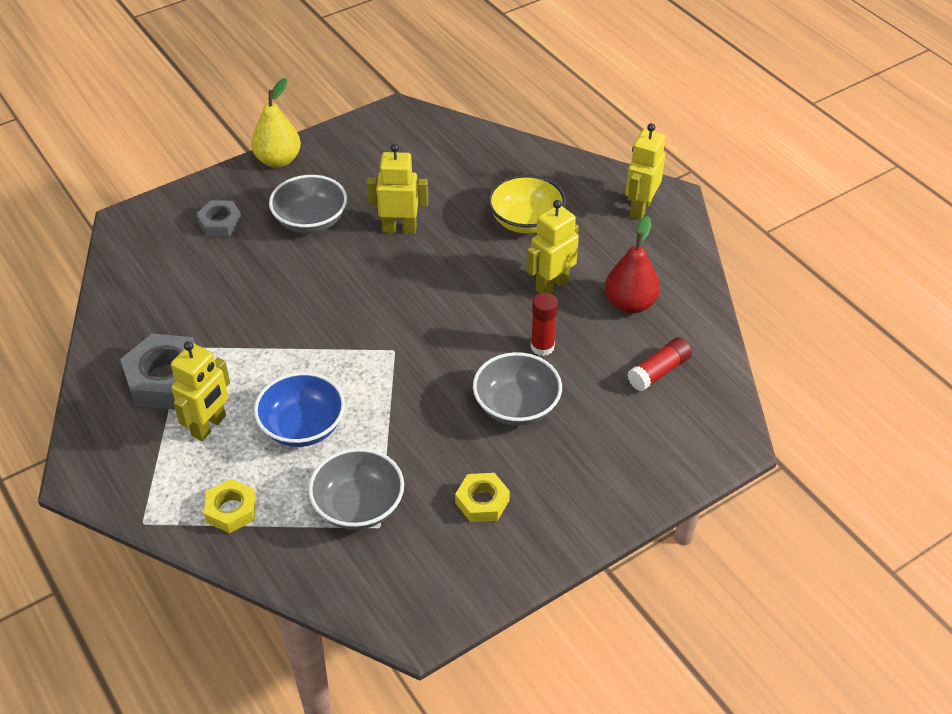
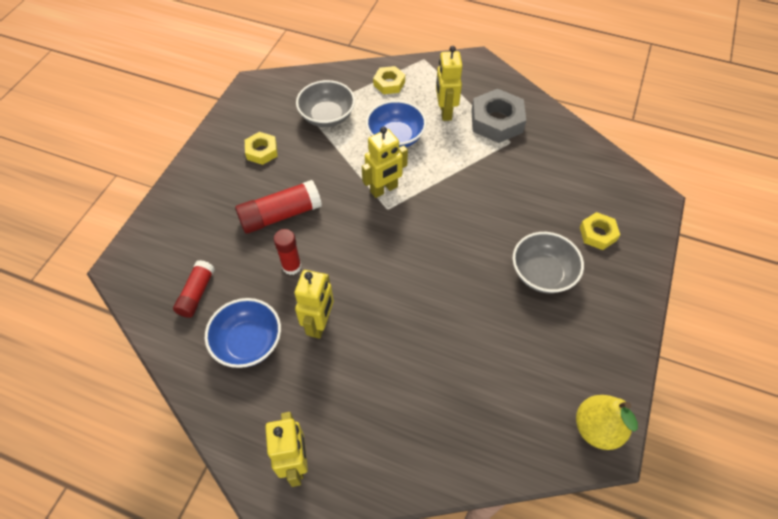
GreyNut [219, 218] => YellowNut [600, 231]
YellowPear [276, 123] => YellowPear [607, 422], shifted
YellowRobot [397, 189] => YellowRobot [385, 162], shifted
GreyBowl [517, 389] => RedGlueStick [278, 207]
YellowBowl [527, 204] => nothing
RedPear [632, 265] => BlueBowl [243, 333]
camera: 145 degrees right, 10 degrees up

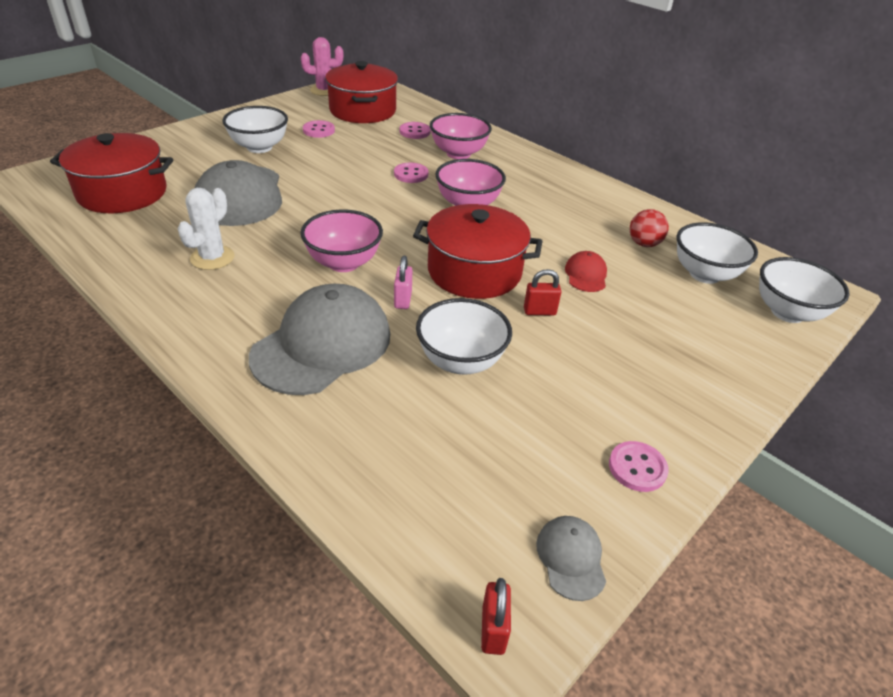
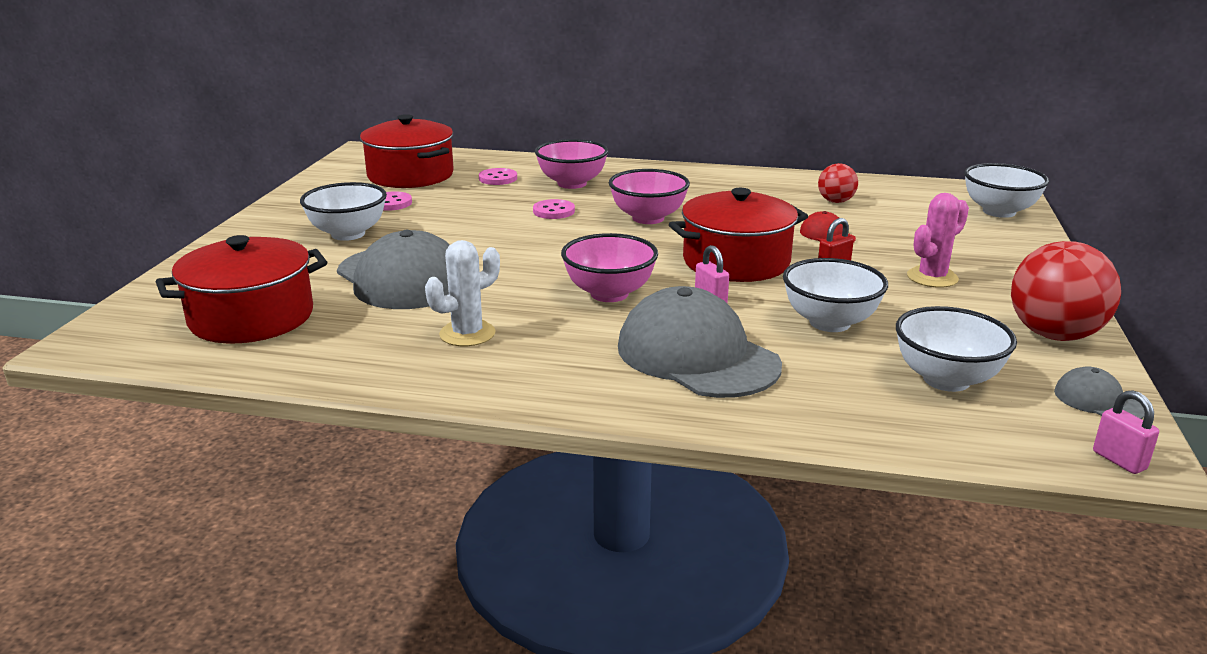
WhiteCactus [206, 229] => WhiteCactus [462, 293], 60 degrees clockwise
GreyCap [319, 339] => GreyCap [700, 342], 45 degrees counterclockwise
PinkCactus [322, 66] => PinkCactus [938, 240], shifted
RedPadlock [496, 616] => PinkPadlock [1126, 432]
PinkButton [639, 466] => RedBall [1066, 291]
WhiteBowl [717, 253] => WhiteBowl [956, 349], shifted
camera: 30 degrees left, 15 degrees down

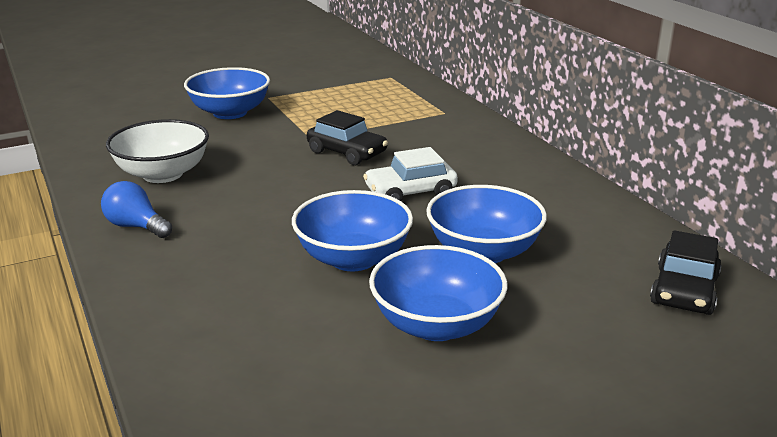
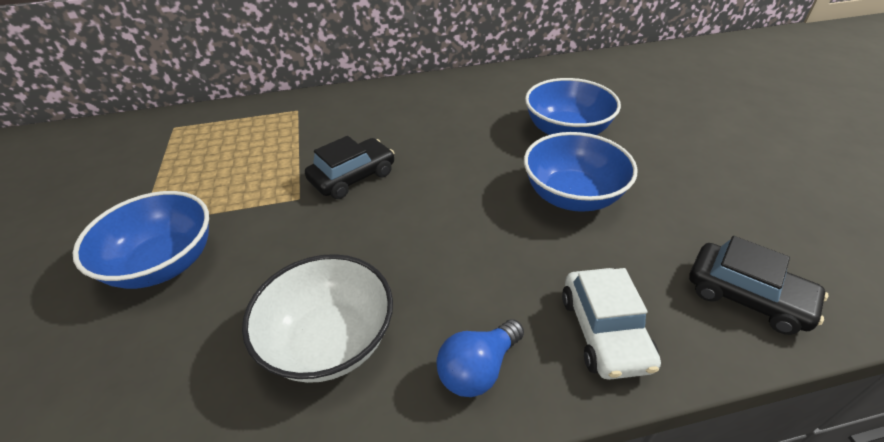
WhiteCar [410, 174] => WhiteCar [611, 324], shifted
BlueBowl [438, 293] => nothing
BlackCar [686, 272] => BlackCar [758, 285], shifted
camera: 75 degrees left, 15 degrees up

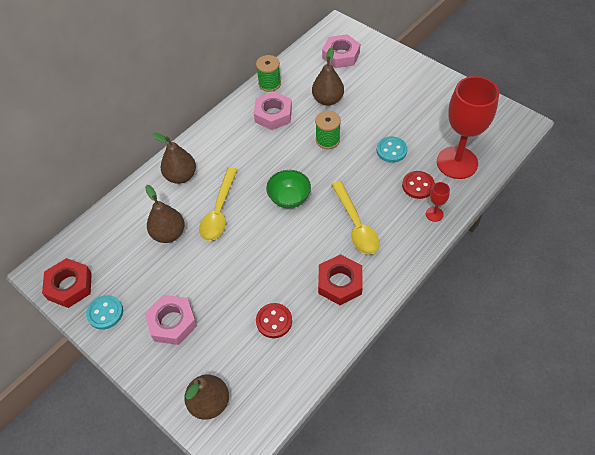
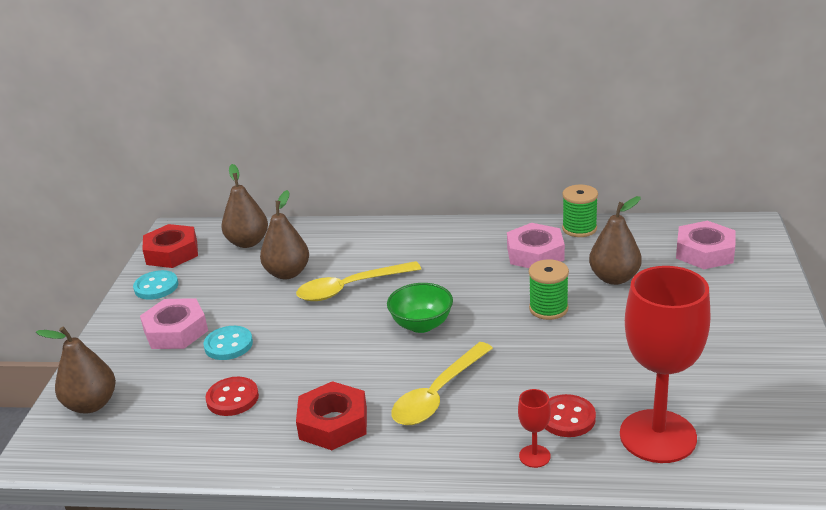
BrownPear [174, 158] => BrownPear [244, 206], shifted
TurquoiseButton [392, 149] => TurquoiseButton [228, 343], shifted
camera: 55 degrees right, 25 degrees down

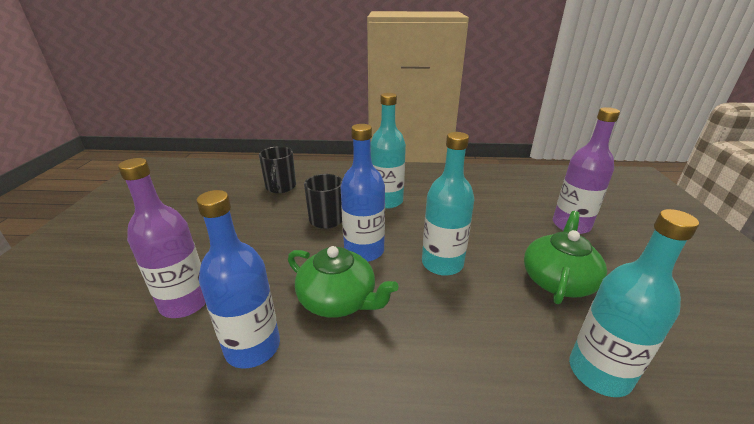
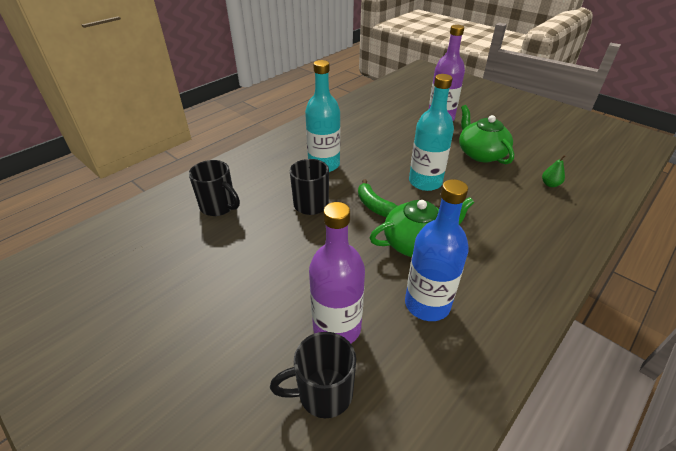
BlueBottle [363, 193] => GreenBanana [377, 198]
TurquoiseBottle [634, 303] => GreenPear [554, 171]
nothing => BlackMug [313, 375]
camera: 50 degrees left, 10 degrees up

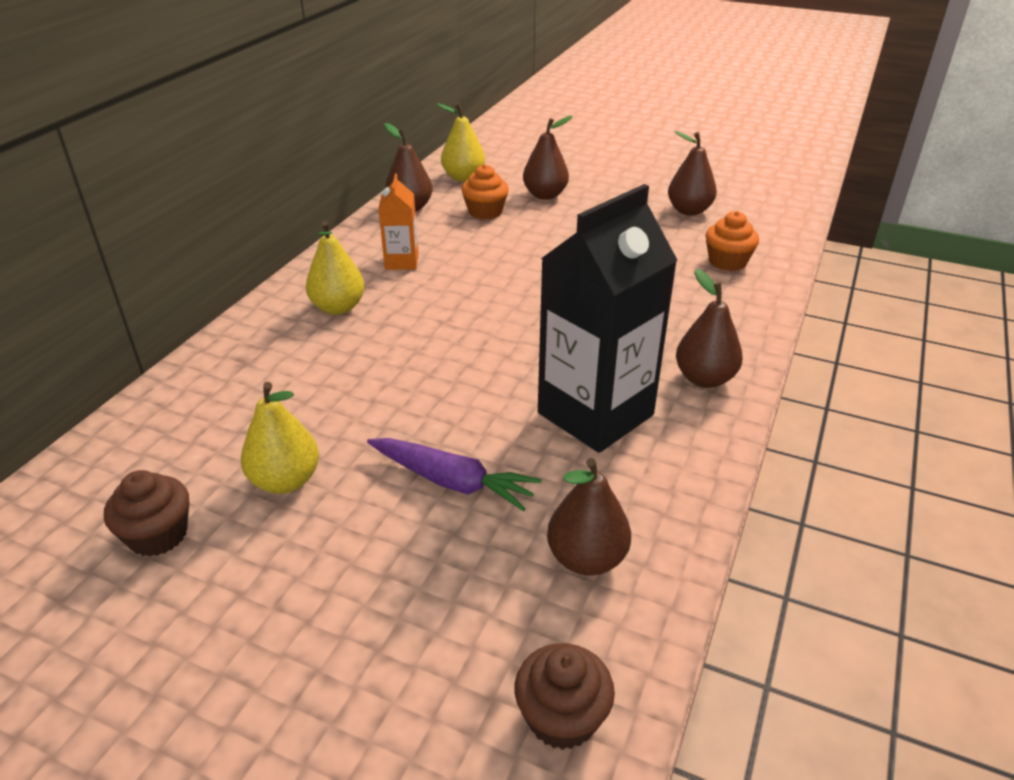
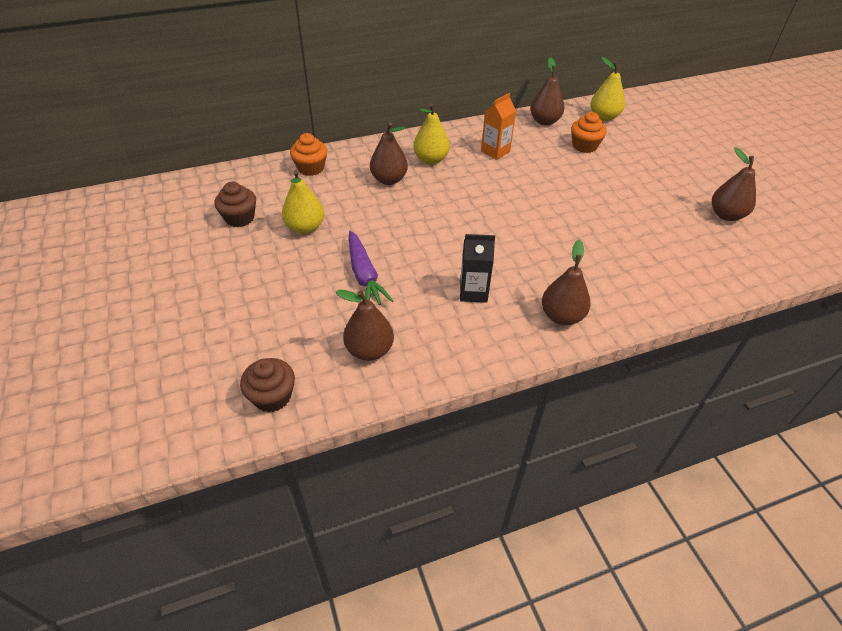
BrownPear [548, 158] => BrownPear [389, 153], shifted
BlackCarton [608, 318] => BlackCarton [477, 268], x0.48
OrangeCupcake [732, 241] => OrangeCupcake [308, 154], shifted
camera: 45 degrees right, 10 degrees up

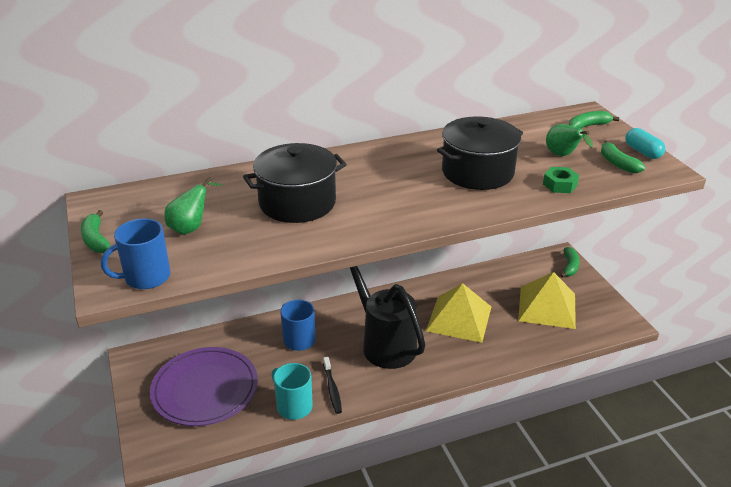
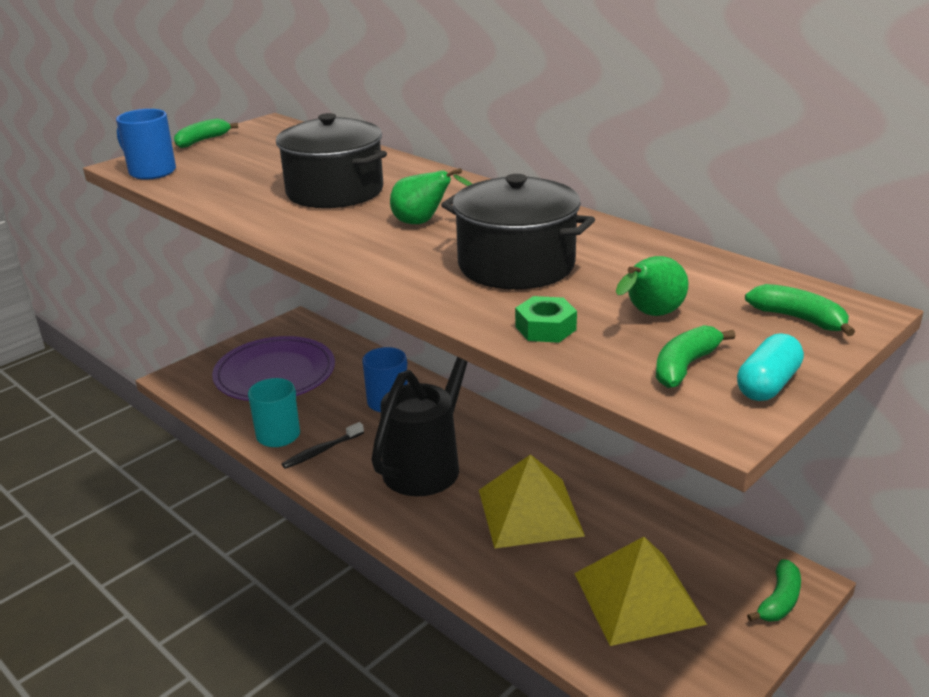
GreenPear [193, 206] => GreenPear [431, 196], shifted
GreenBanana [570, 262] => GreenBanana [774, 590], 45 degrees counterclockwise
camera: 65 degrees right, 5 degrees down

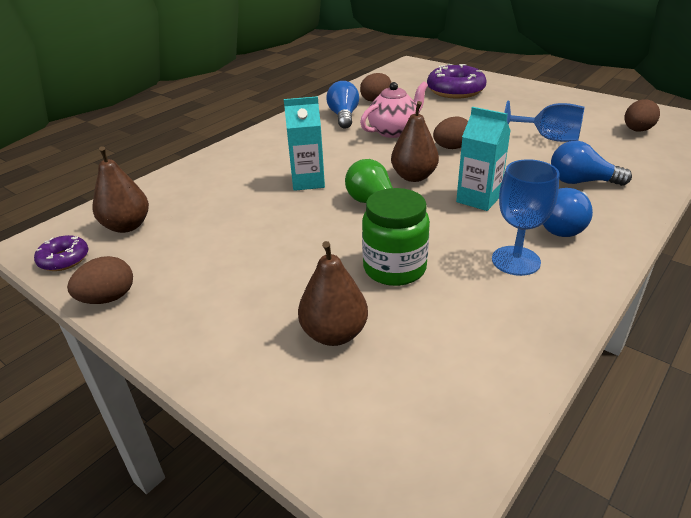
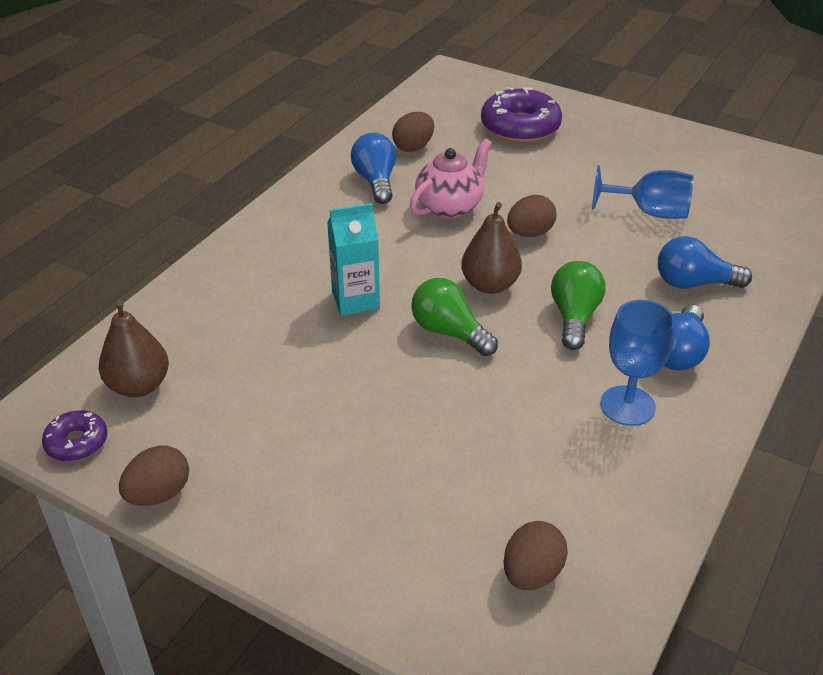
BrownPear [333, 293] => nothing
GreenJar [396, 237] => nothing
TurquoiseCarton [483, 159] => GreenLightBulb [578, 305]
BrownEgg [642, 115] => BrownEgg [535, 555], shifted
camera: 10 degrees left, 5 degrees up

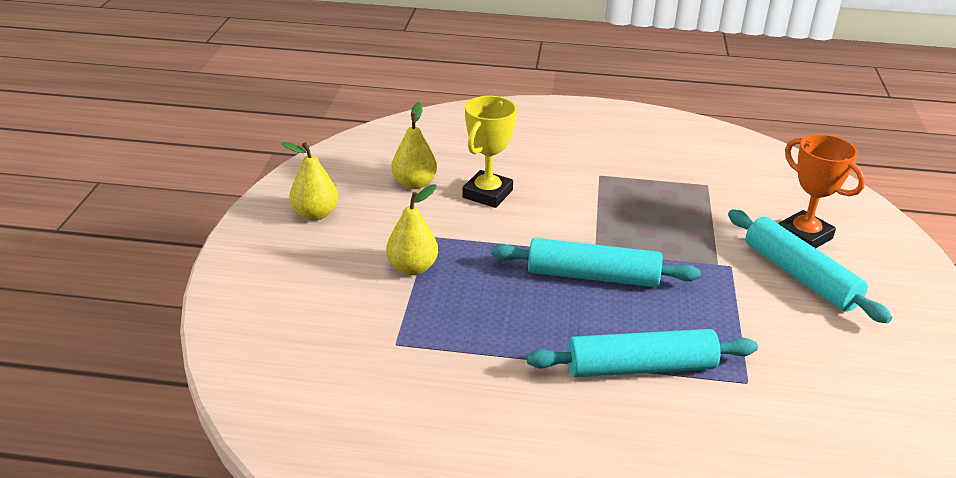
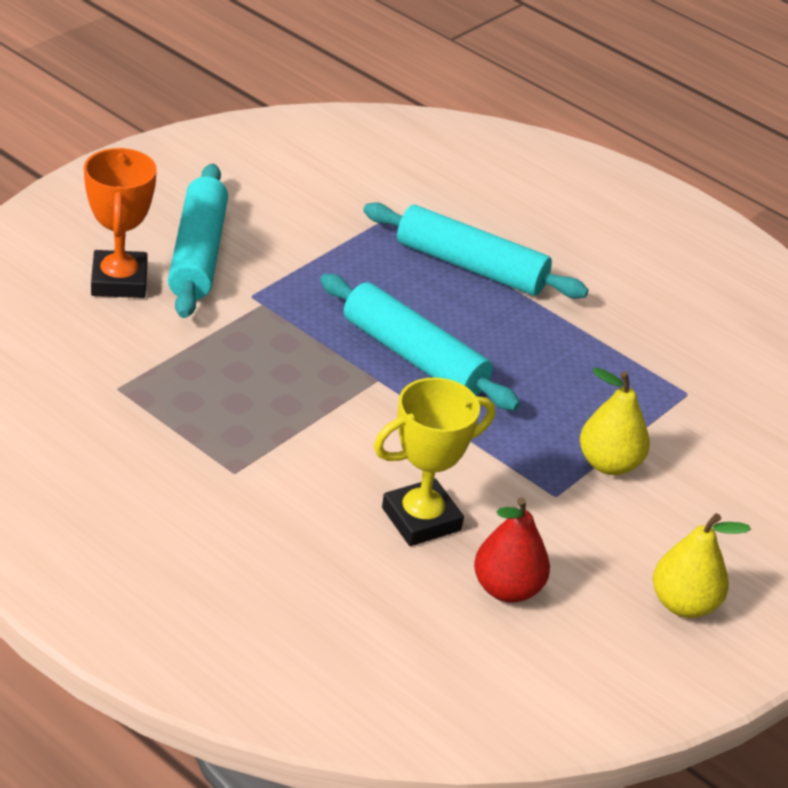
YellowPear [414, 145] => RedPear [512, 550]
camera: 150 degrees left, 5 degrees up

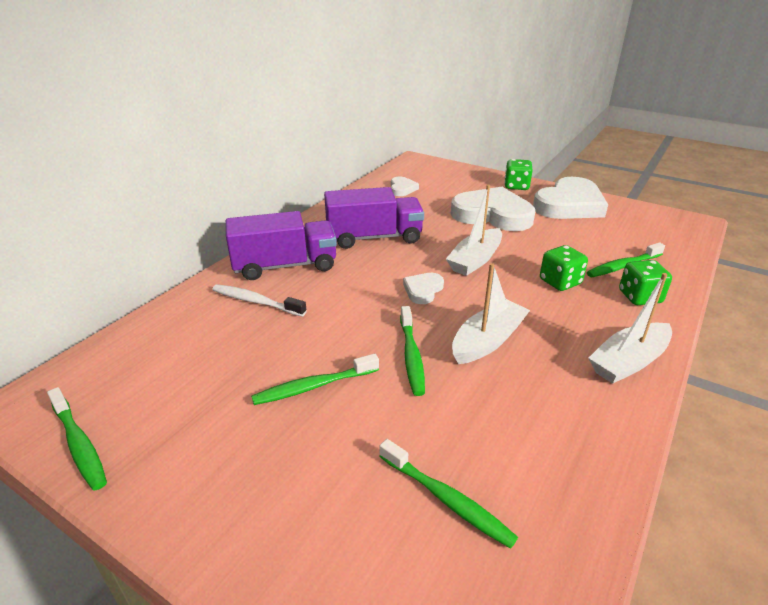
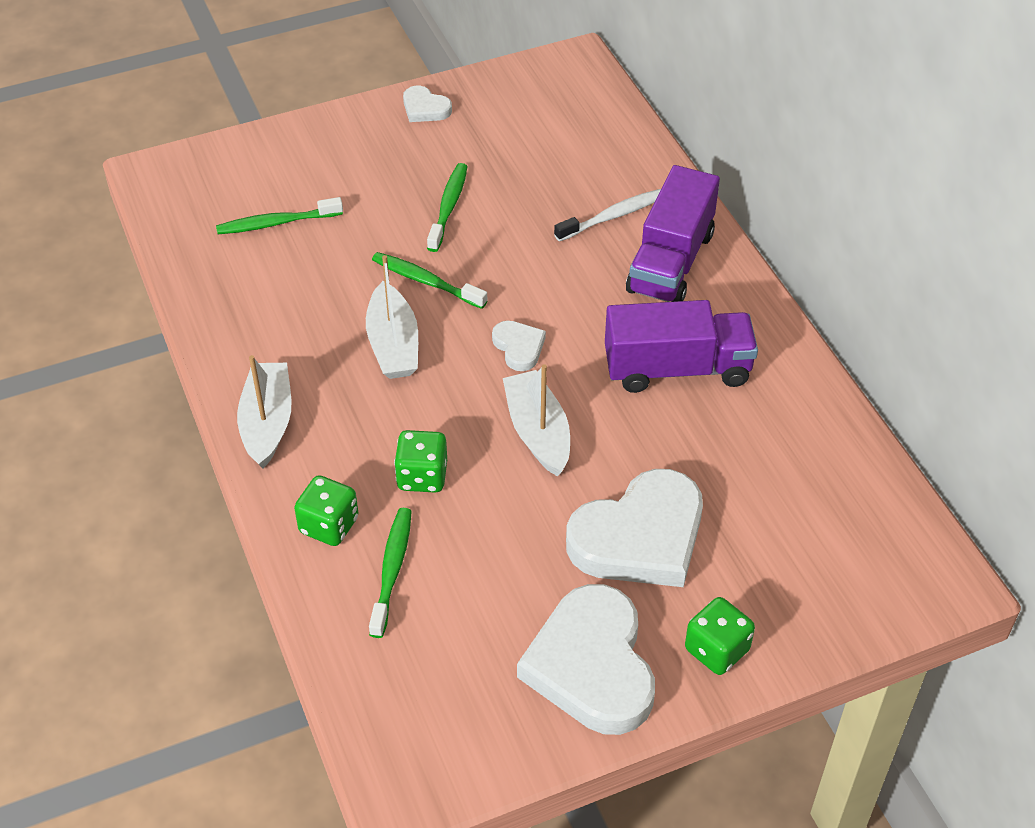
GreenToothbrush [77, 439] => nothing
PurpleTruck [374, 218] => PurpleTruck [681, 346], 120 degrees counterclockwise
WhiteHeart [405, 186] => WhiteHeart [427, 104], shifted
camera: 125 degrees right, 15 degrees up

